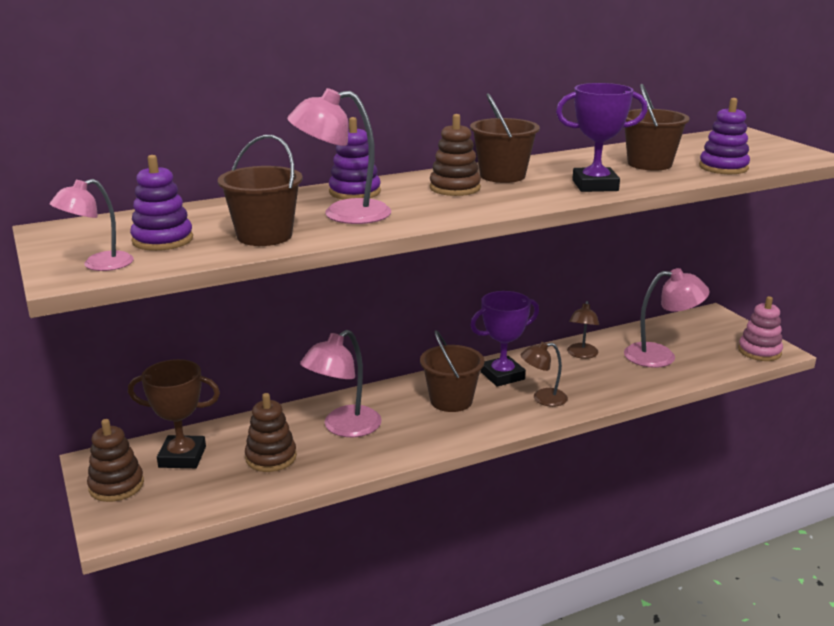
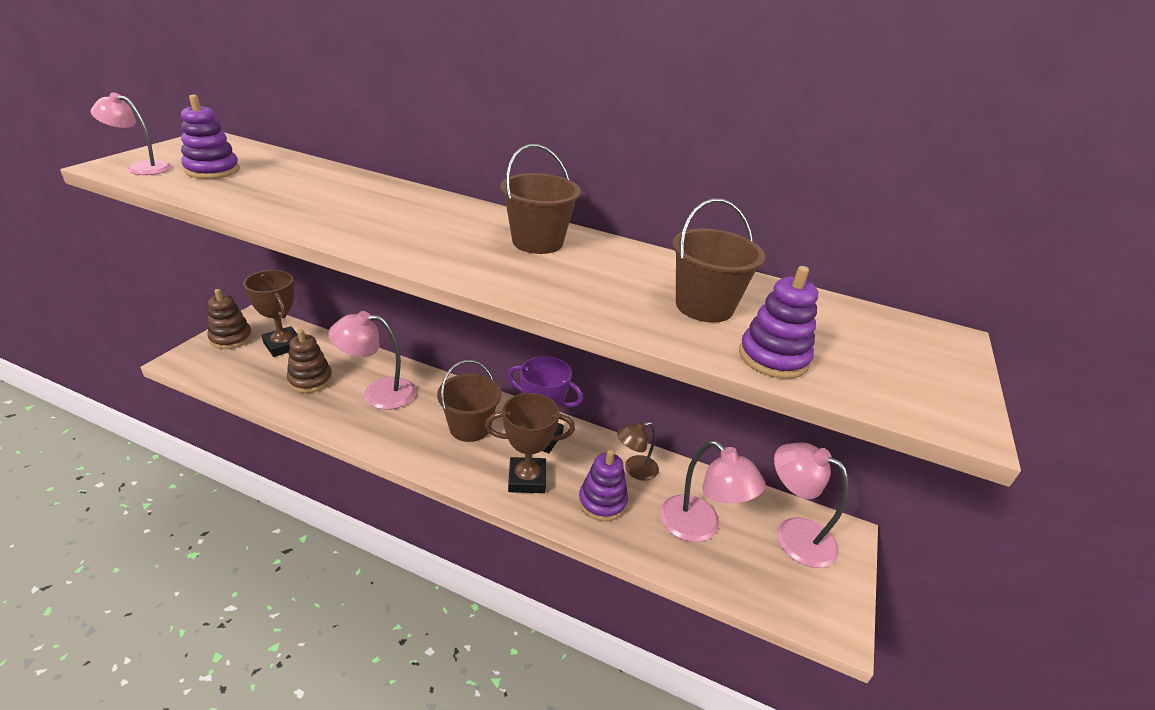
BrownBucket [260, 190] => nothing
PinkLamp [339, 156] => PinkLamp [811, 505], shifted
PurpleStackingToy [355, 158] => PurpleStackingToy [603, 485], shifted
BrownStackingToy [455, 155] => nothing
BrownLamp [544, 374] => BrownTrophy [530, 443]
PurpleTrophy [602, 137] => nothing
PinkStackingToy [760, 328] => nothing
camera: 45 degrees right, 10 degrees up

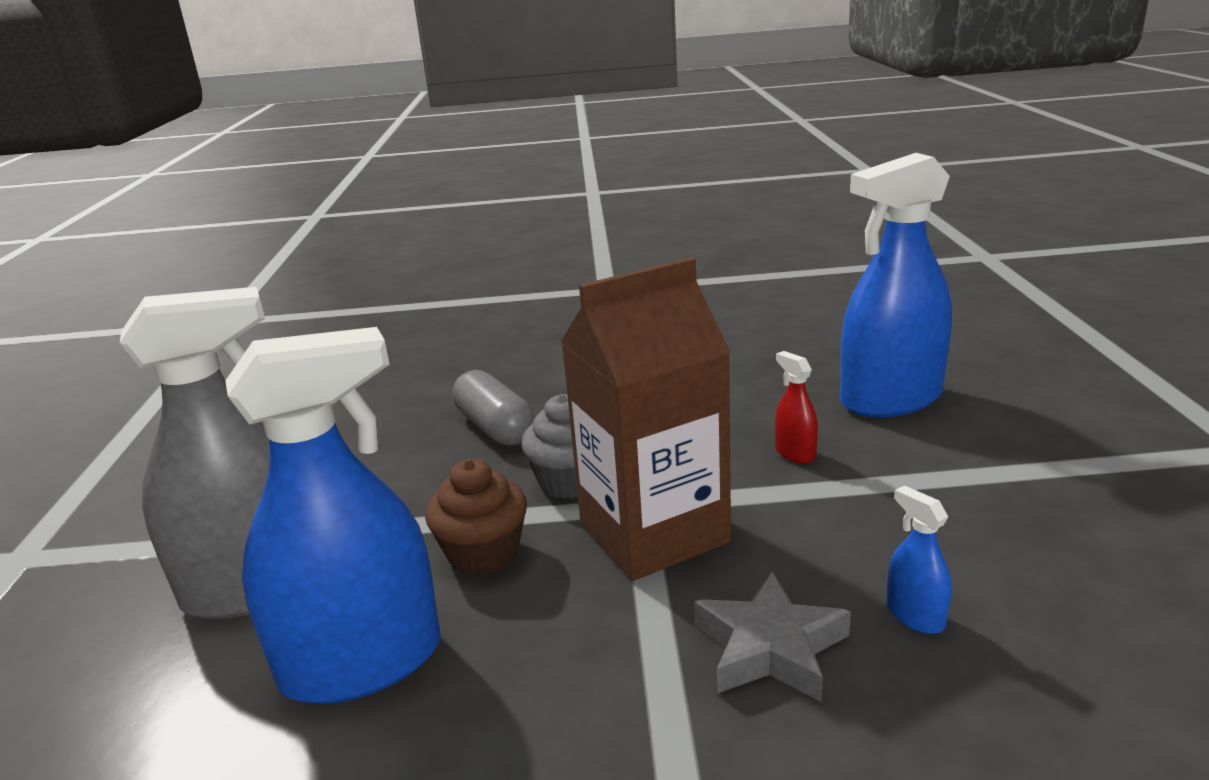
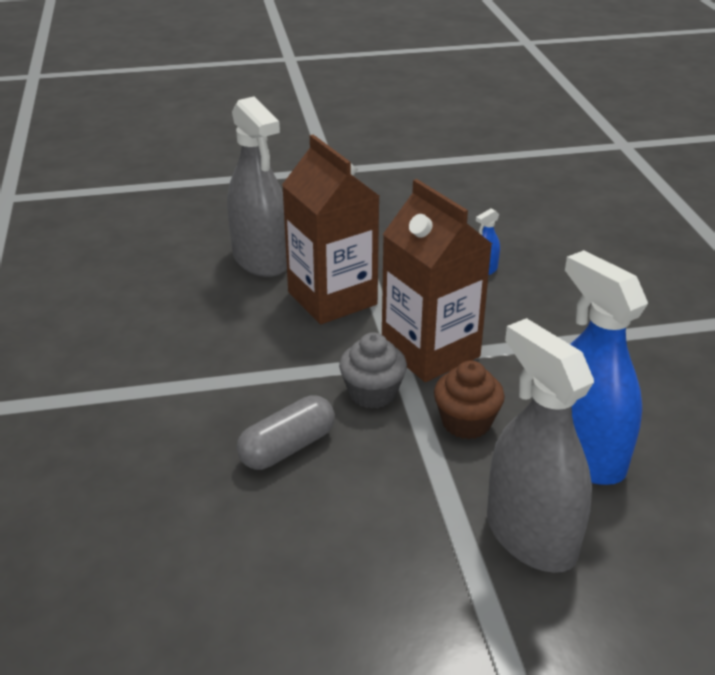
GreyStar [772, 637] => nothing
RedSprayBottle [796, 407] => BrownCarton [330, 229]
BlueSprayBottle [896, 285] => GreySprayBottle [257, 186]
camera: 100 degrees left, 10 degrees up

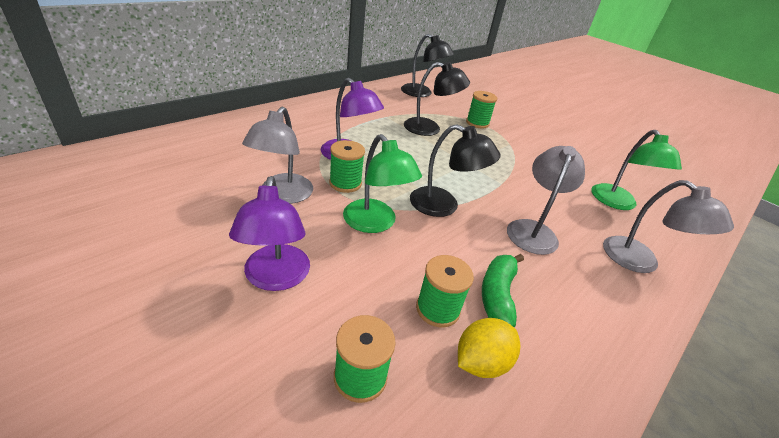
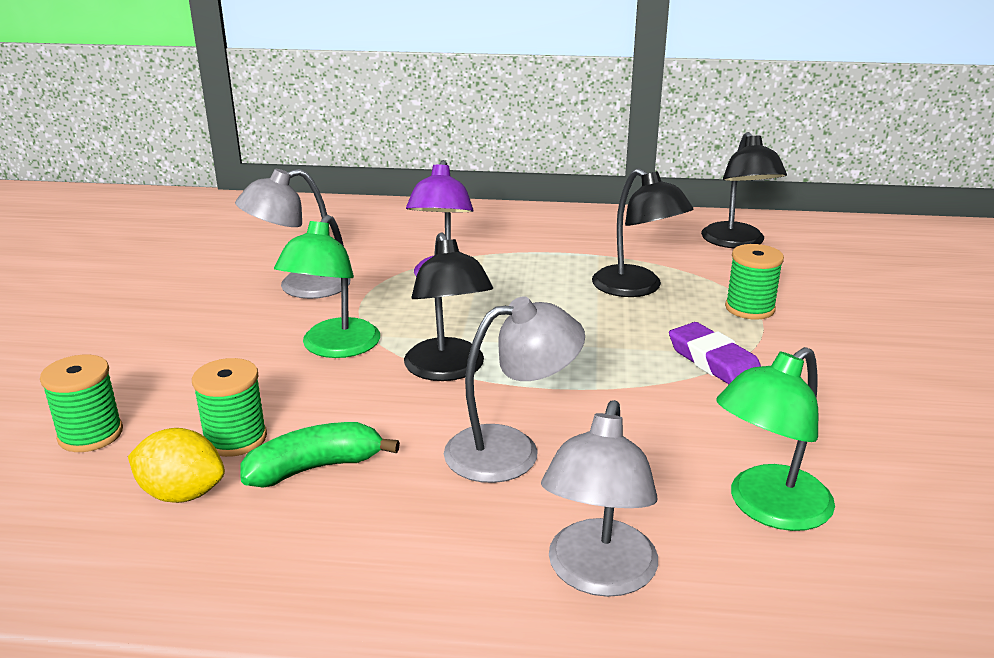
PurpleLamp [269, 233] => nothing
GreenSpool [347, 166] => nothing
nothing => PurpleEraser [715, 353]
camera: 55 degrees right, 10 degrees down

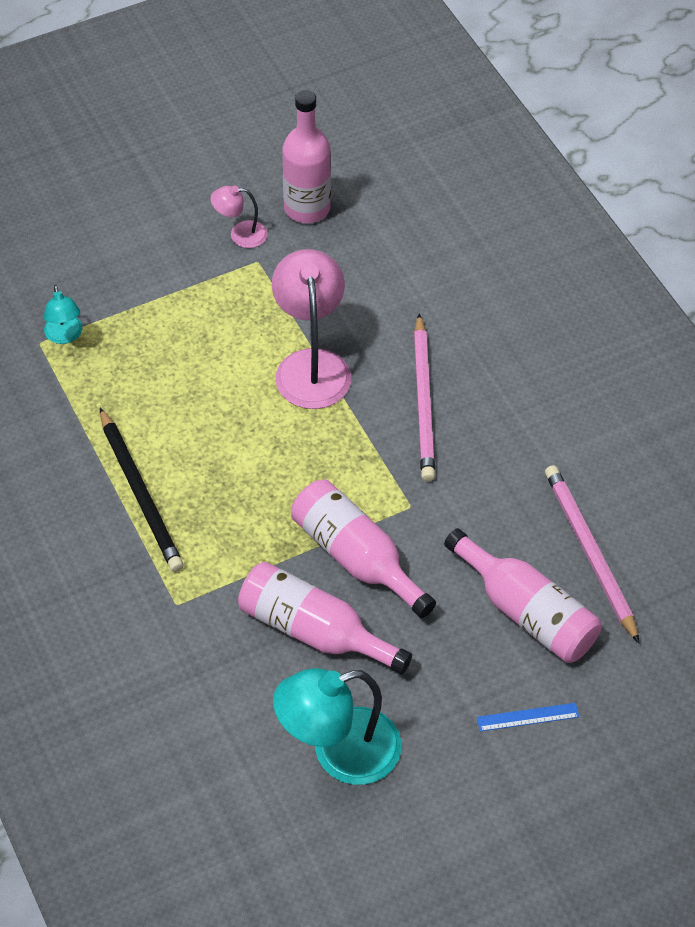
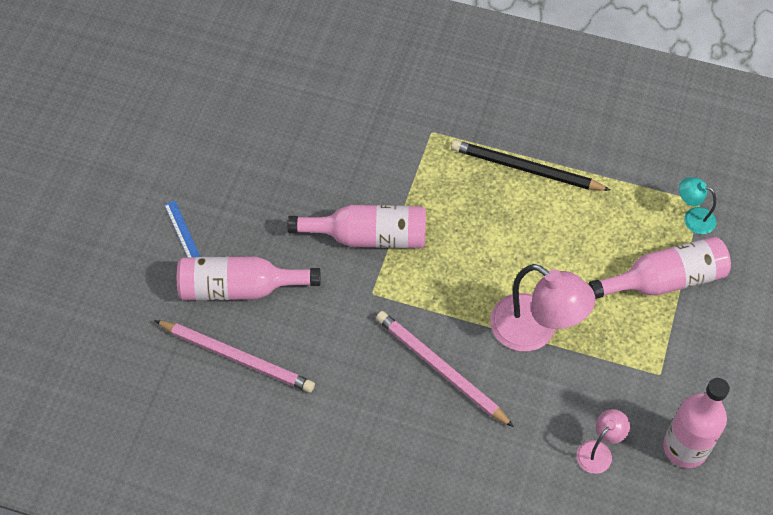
PinkLamp [239, 217] => PinkLamp [603, 441], shifted
PinkBottle [325, 618] => PinkBottle [660, 267], shifted
TurquoiseLamp [337, 726] => nothing
BlueRuler [528, 717] => BlueRuler [182, 229], 60 degrees counterclockwise
camera: 135 degrees right, 5 degrees up

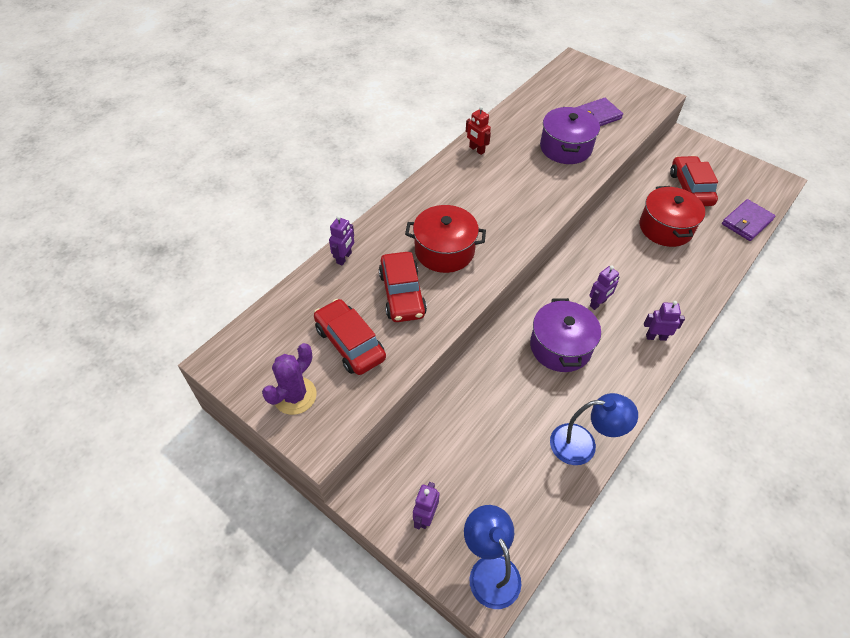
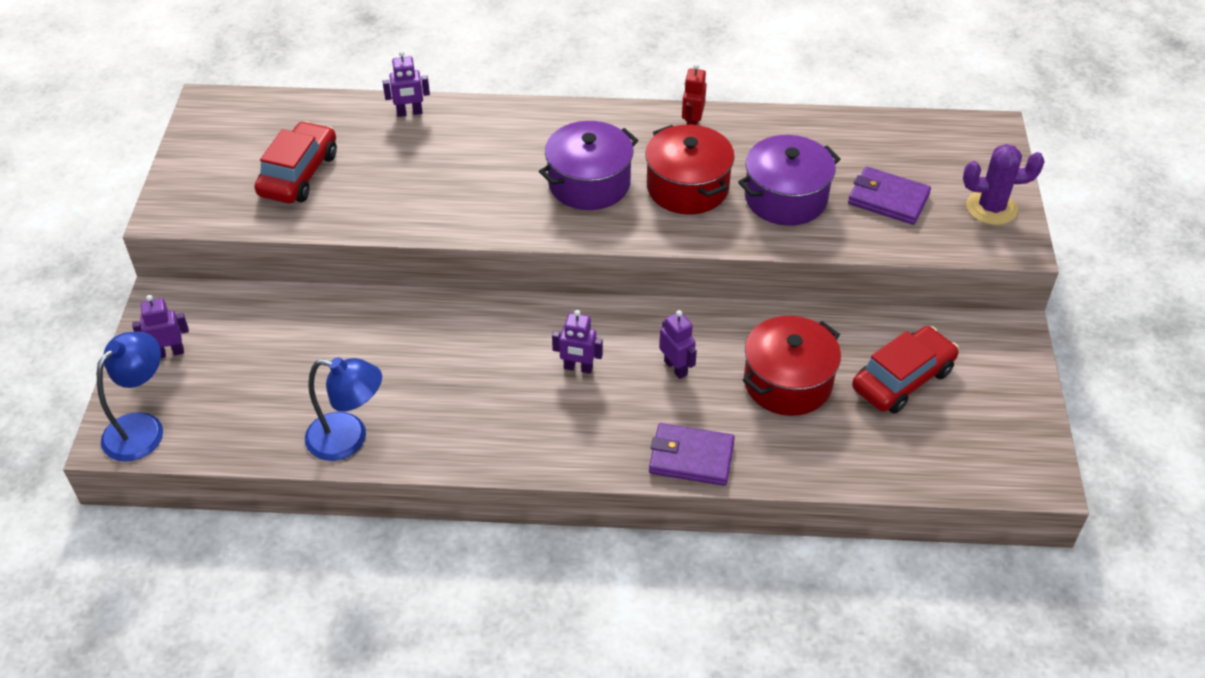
PurpleCactus [289, 379] => PurpleCactus [1004, 184], shifted
RedCar [403, 287] => nothing
RedPot [445, 239] => RedPot [690, 169], shifted
PurplePot [565, 335] => PurplePot [588, 165], shifted
BlueLamp [594, 429] => BlueLamp [343, 409], 45 degrees counterclockwise
PurpleRobot [664, 321] => PurpleRobot [678, 344], shifted
PurpleWallet [749, 220] => PurpleWallet [692, 454], shifted
camera: 55 degrees right, 5 degrees down

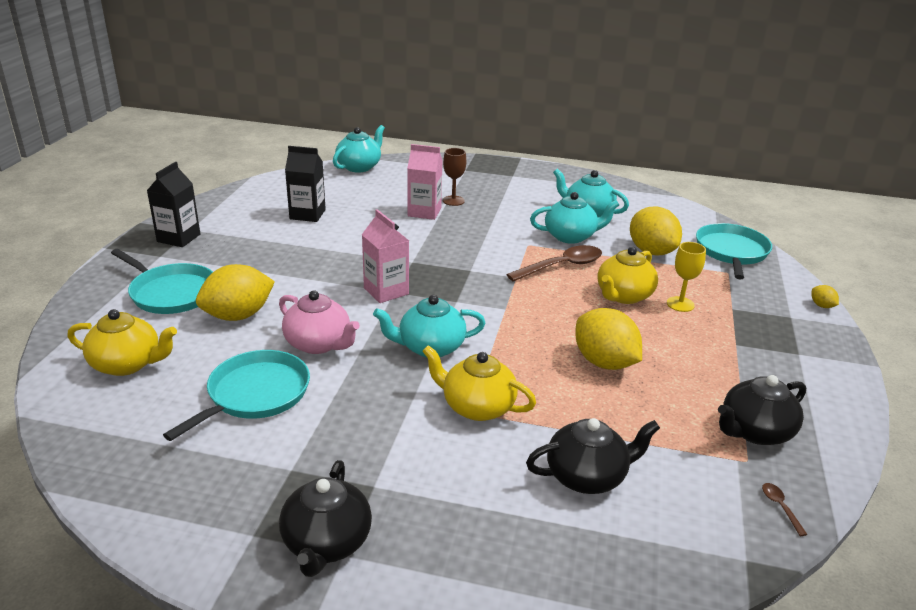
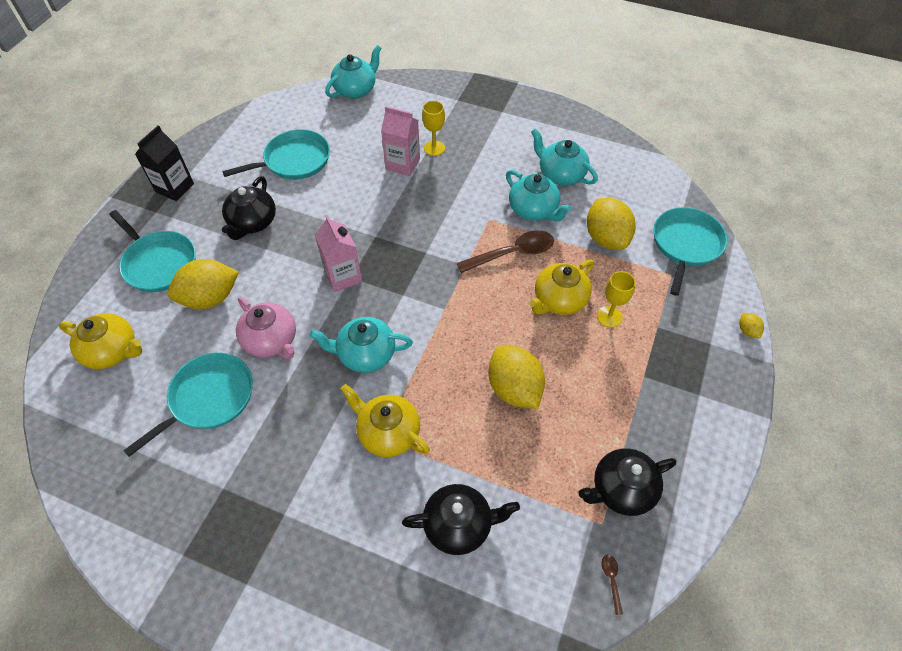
BlackTeapot [325, 518] => BlackTeapot [249, 208], shifted
BlackCarton [305, 184] => TurquoisePan [276, 154]
BrownGoblet [454, 177] => YellowGoblet [433, 128]
TurquoiseTeapot [574, 218] => TurquoiseTeapot [539, 195], 45 degrees clockwise
camera: 10 degrees right, 25 degrees up

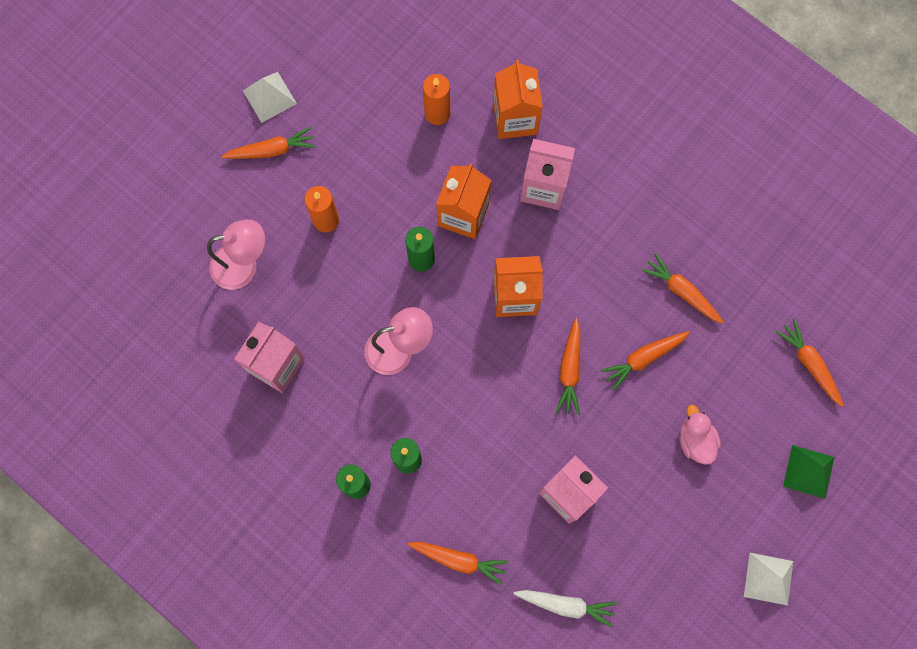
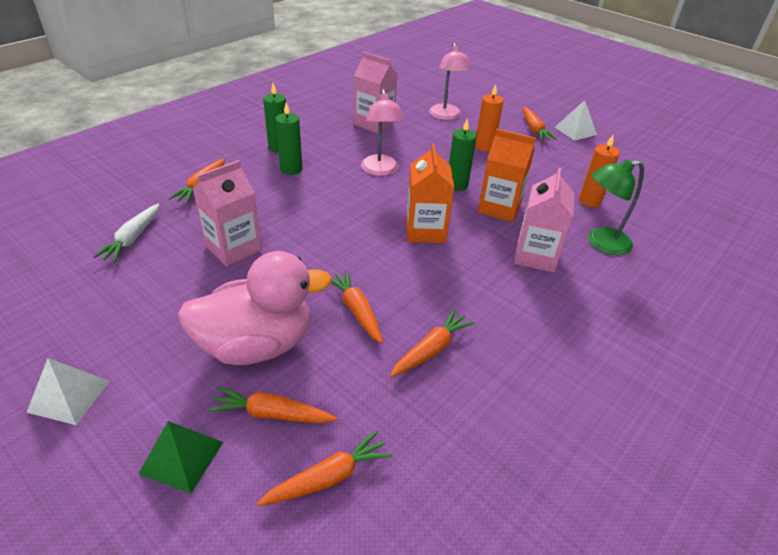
OrangeCarton [518, 99] => GreenLamp [616, 207]
OrangeCarrot [567, 366] => OrangeCarrot [272, 404], shifted
PinkDuck [700, 435] => PinkDuck [254, 308], x2.08
camera: 90 degrees right, 35 degrees down

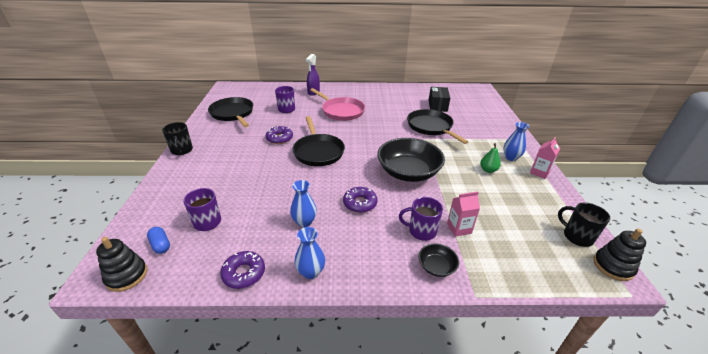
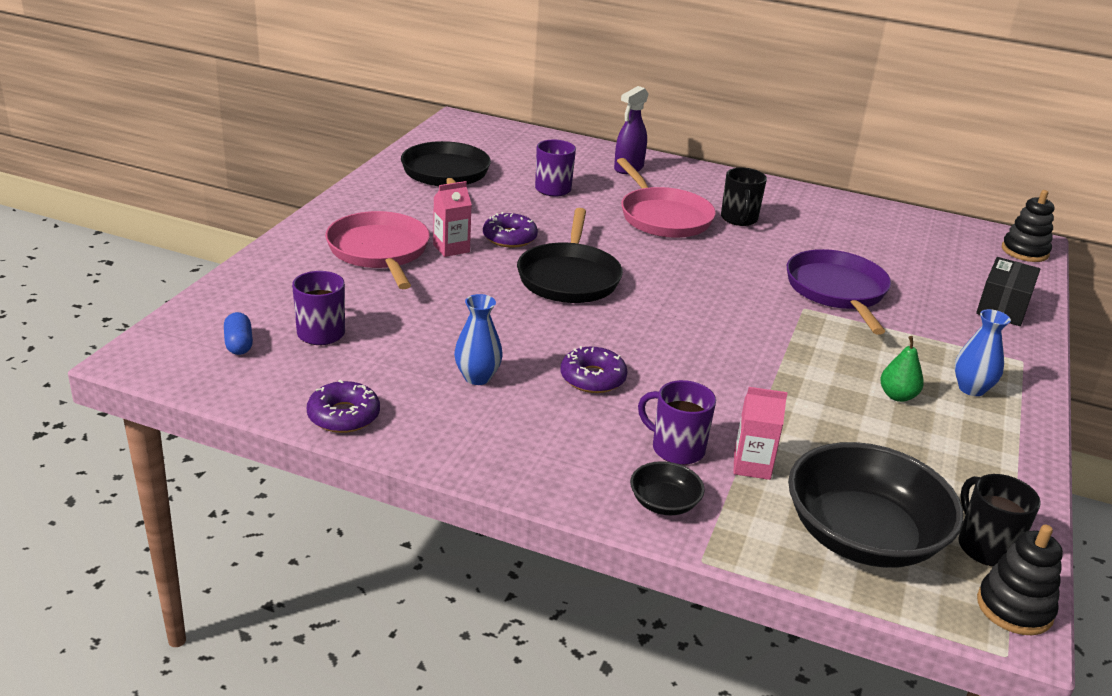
BlackStackingToy [121, 264] => BlackStackingToy [1028, 226], shifted
BlackMug [177, 138] => BlackMug [744, 197], shifted
BlueVase [310, 253] => nothing
BlackBowl [411, 160] => BlackBowl [875, 505], shifted
BlackPan [438, 126] => PurplePan [839, 292]
BlackBox [439, 99] => BlackBox [1008, 291], shifted
PinkCarton [545, 158] => PinkCarton [452, 219], shifted
nothing => PinkPan [377, 250]
camera: 20 degrees right, 5 degrees down

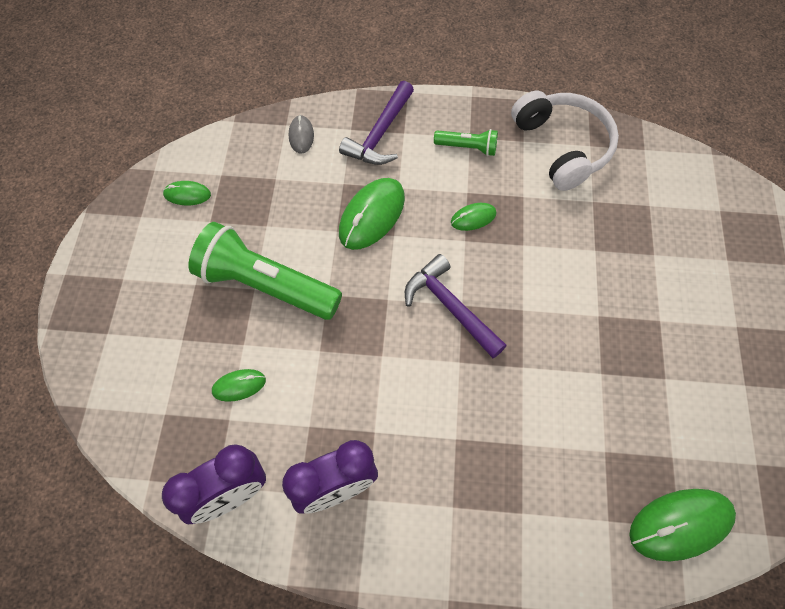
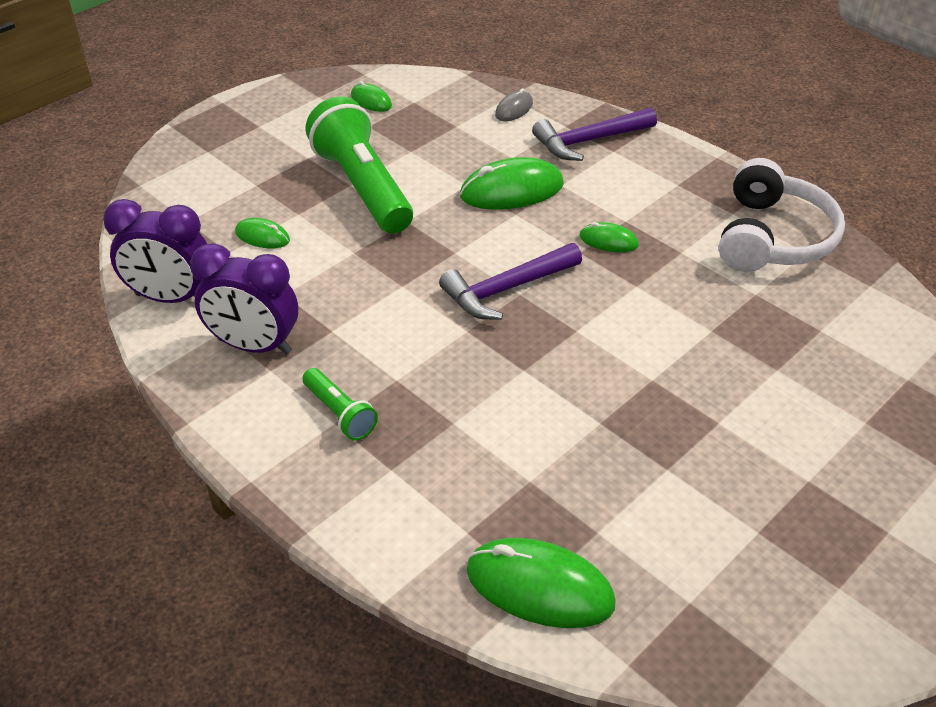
PurpleHammer [456, 306] => PurpleHammer [510, 281], 120 degrees counterclockwise
GreenFlashlight [466, 142] => GreenFlashlight [340, 404], shifted
camera: 40 degrees right, 20 degrees down

